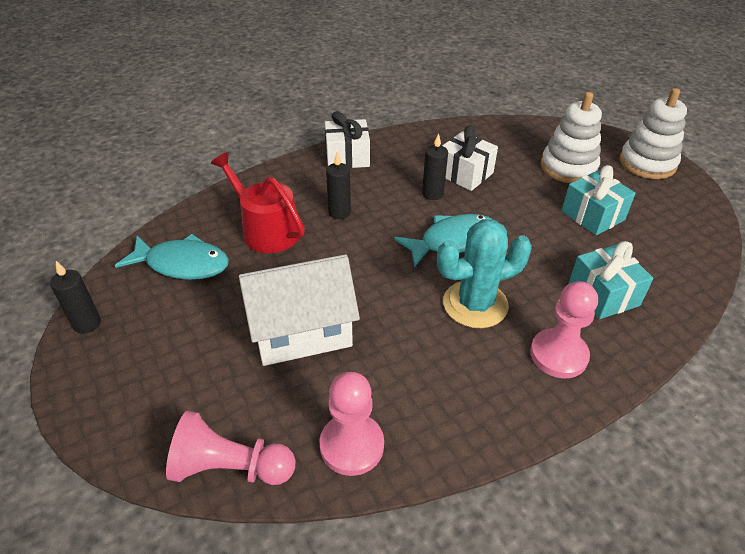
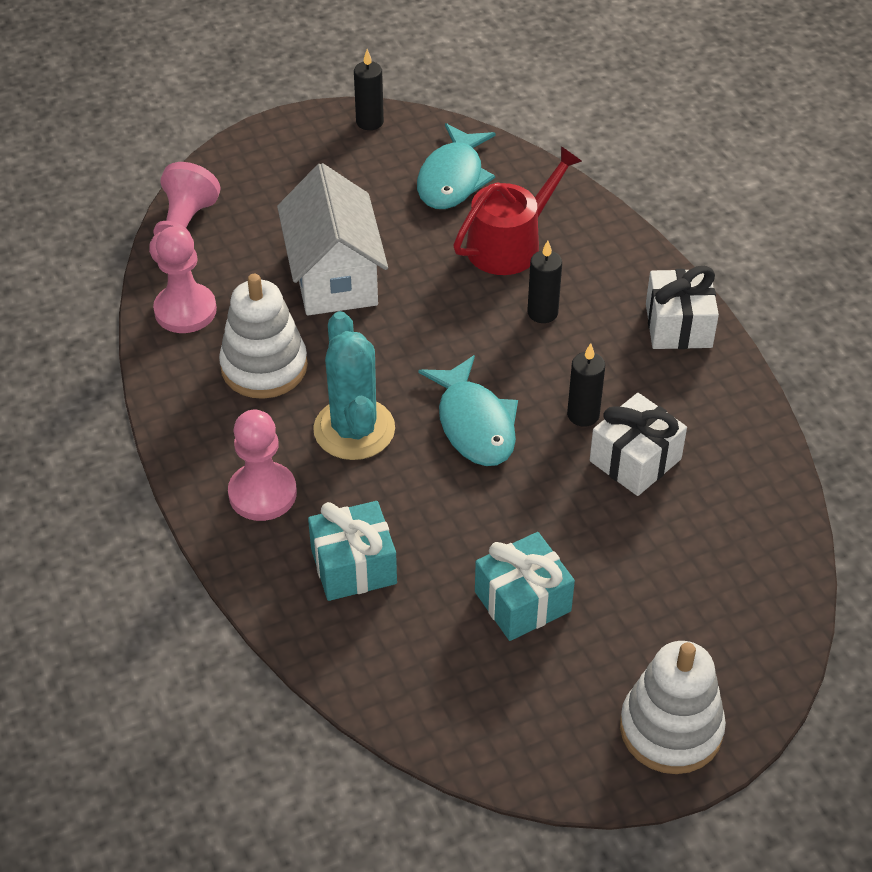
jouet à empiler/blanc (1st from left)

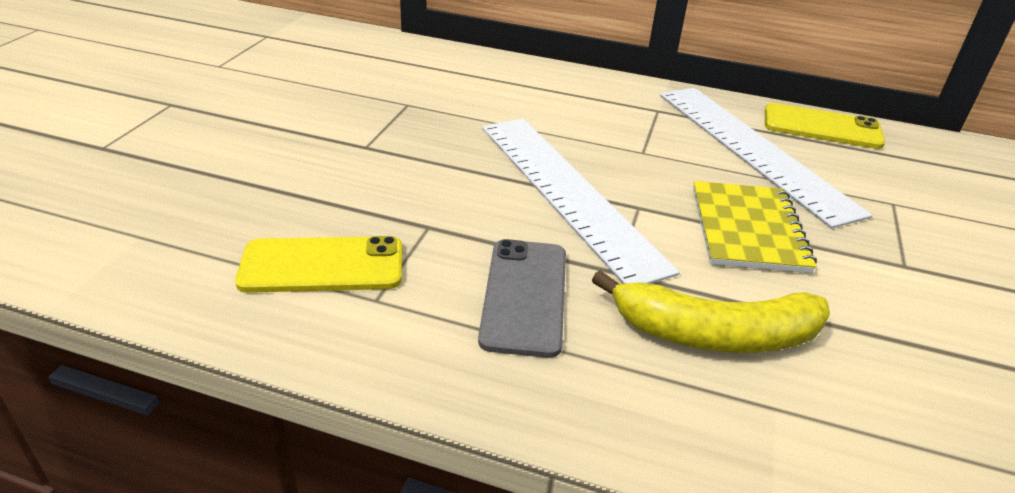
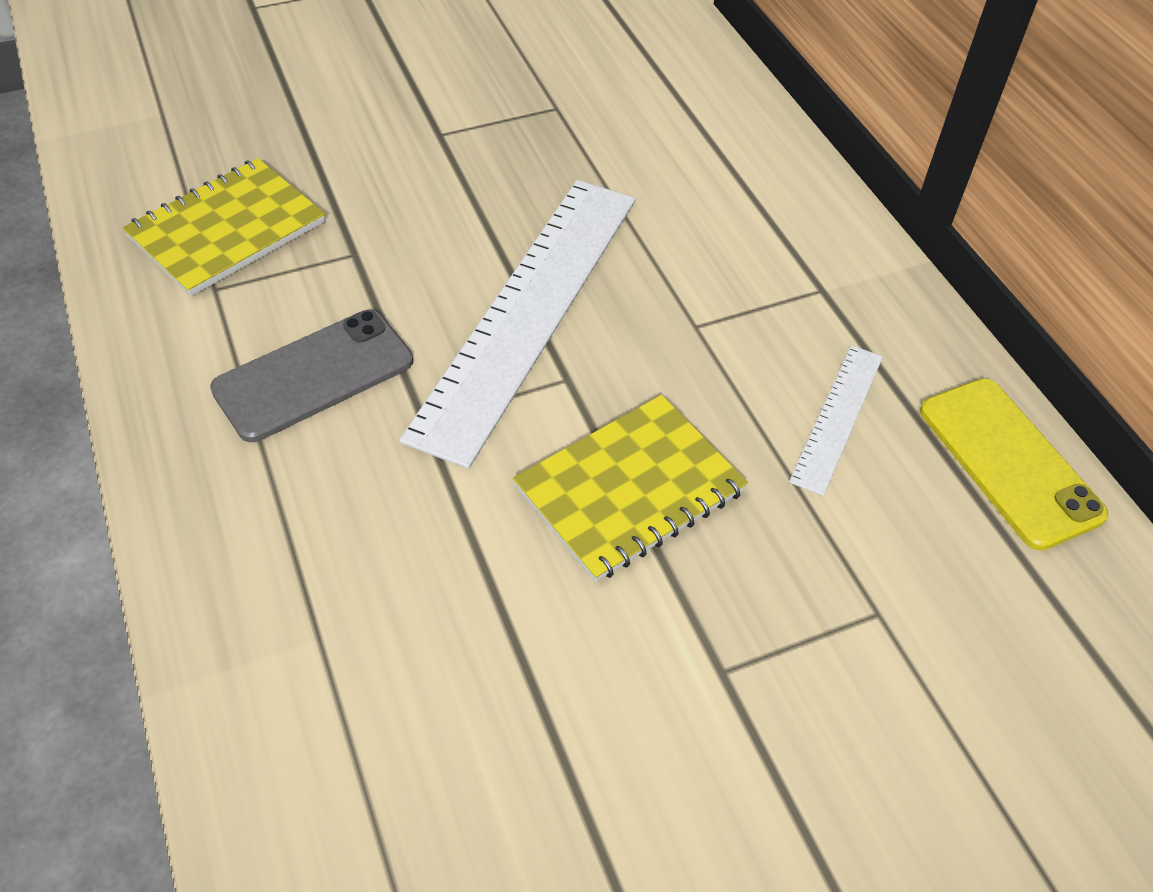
carnet/jaune (1st from left)
règle/blanc (2nd from left)
banane/jaune

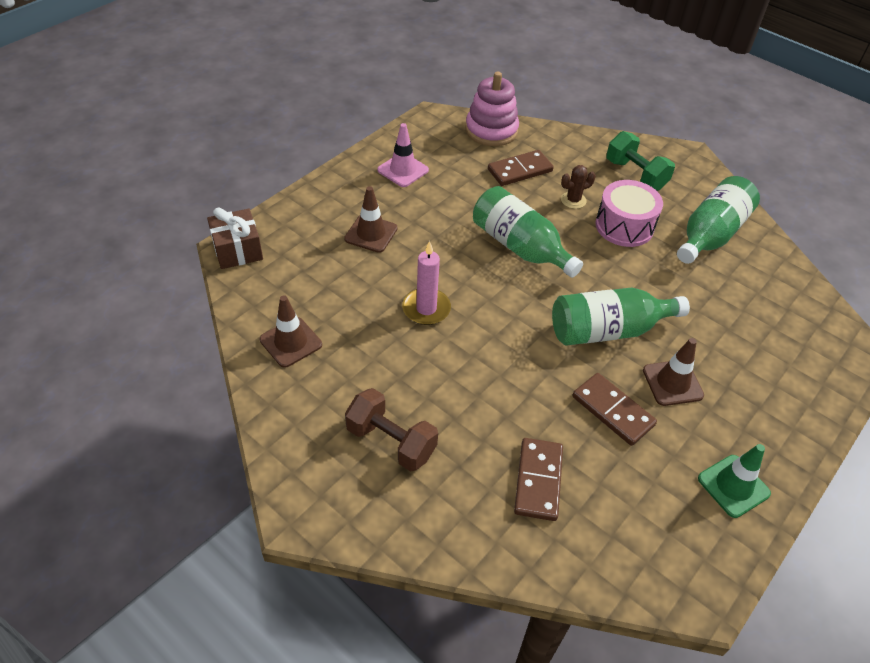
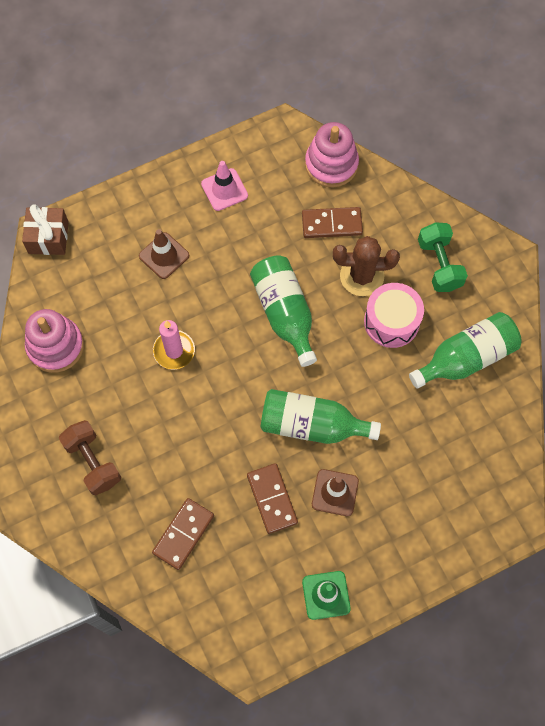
jouet à empiler/rose (1st from left)
cactus/marron

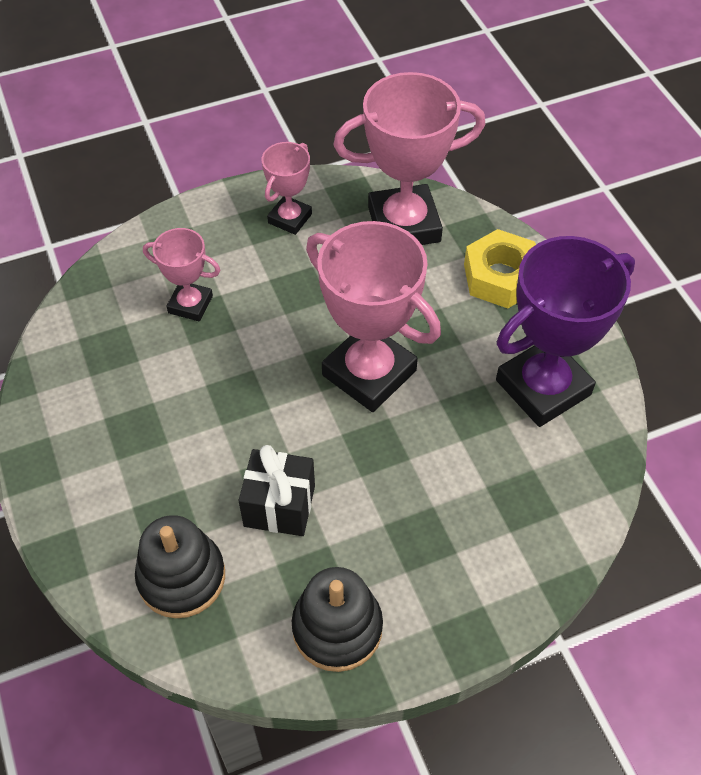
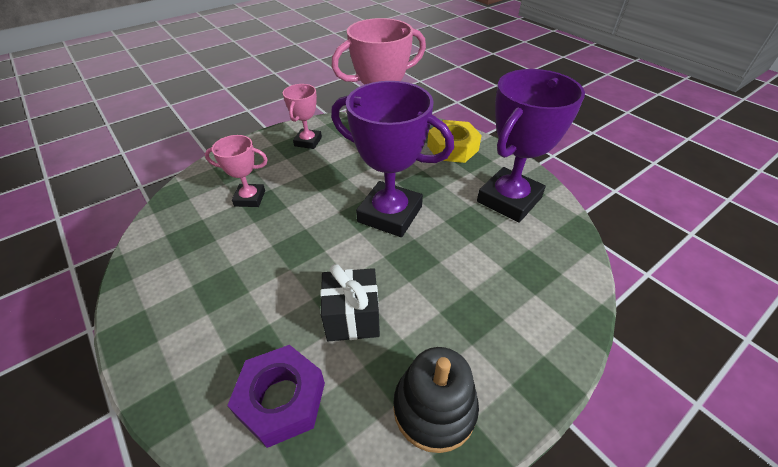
écrou/violet
trophée/violet (1st from left)

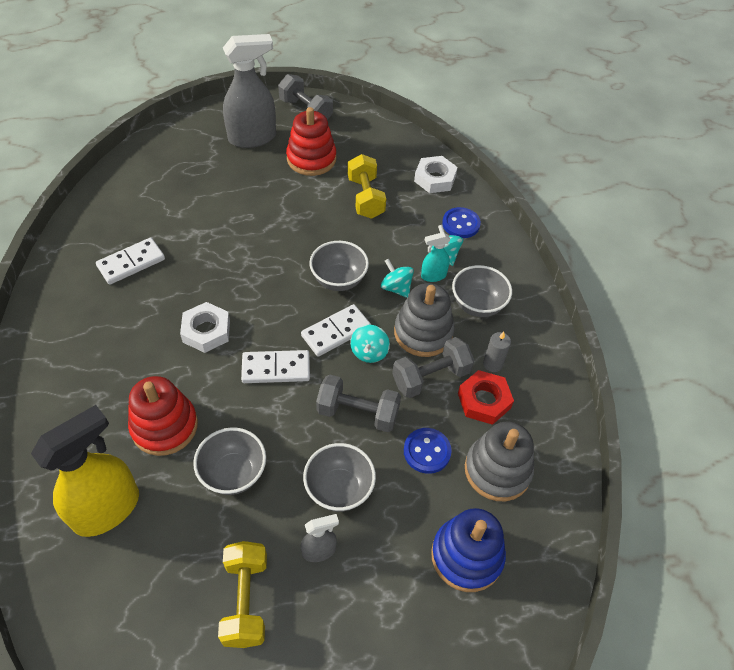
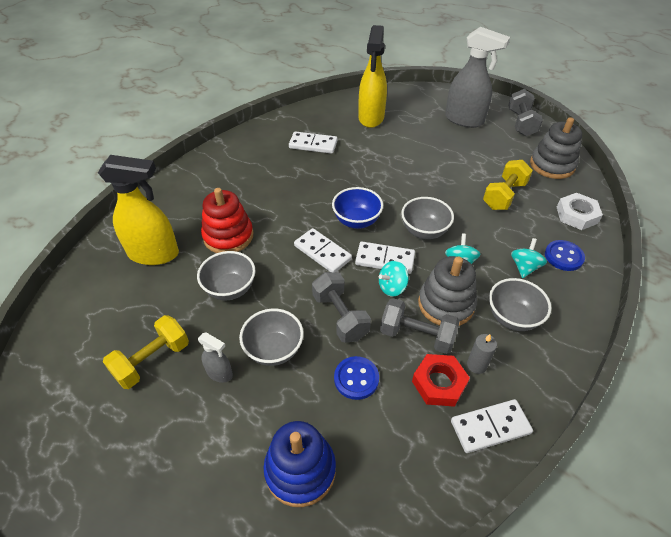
bol/bleu
vaporisateur/jaune (2nd from left)
domino/blanc (4th from left)
jouet à empiler/gris (2nd from left)
écrou/blanc (1st from left in the first image)
jouet à empiler/rouge (2nd from left in the first image)
vaporisateur/turquoise

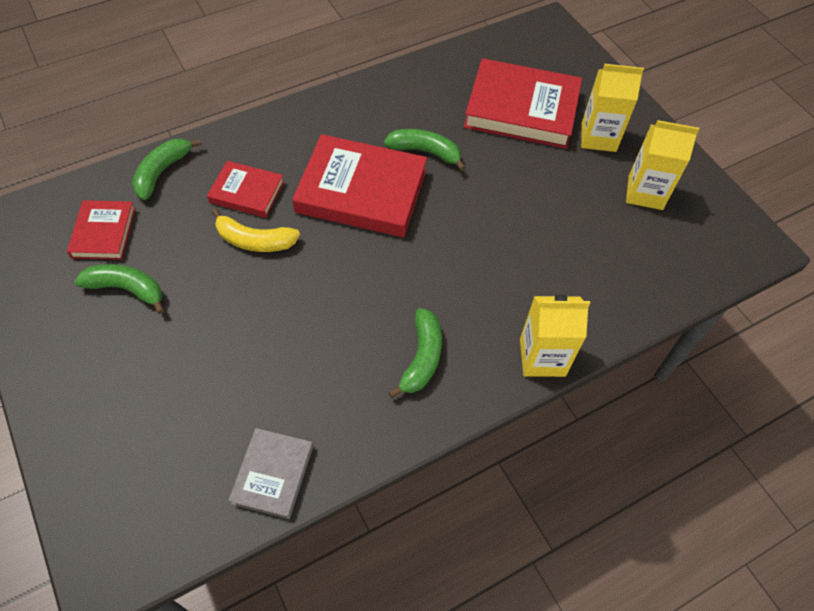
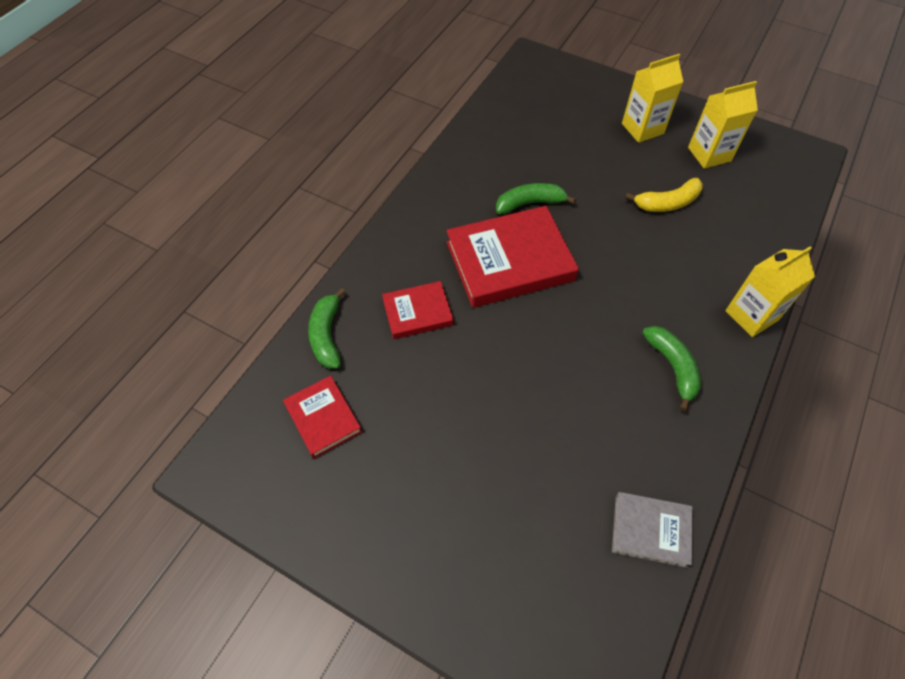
livre/gris
banane/jaune
banane/vert (1st from left in the first image)
livre/rouge (4th from left in the first image)

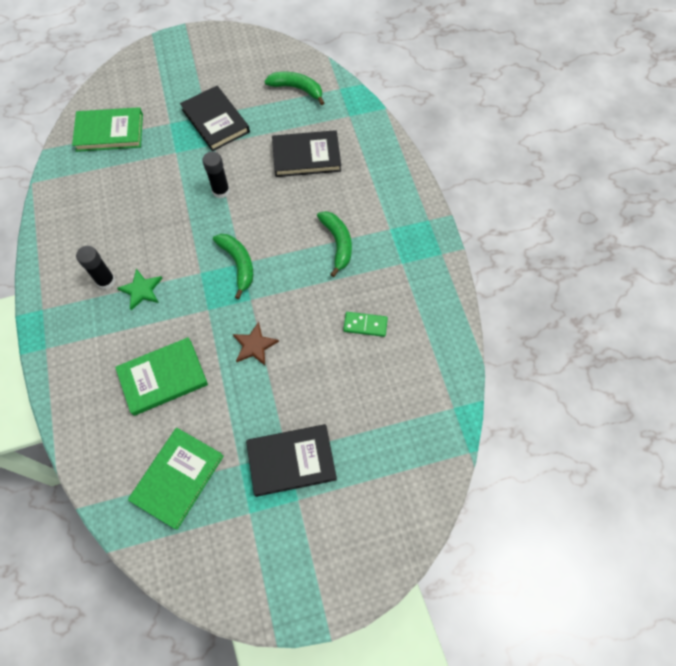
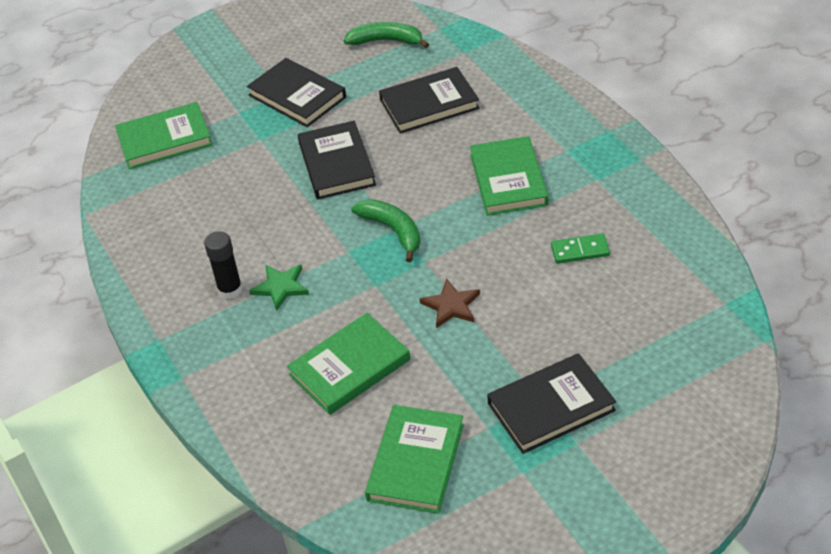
livre/noir (2nd from left)
livre/vert (4th from left)

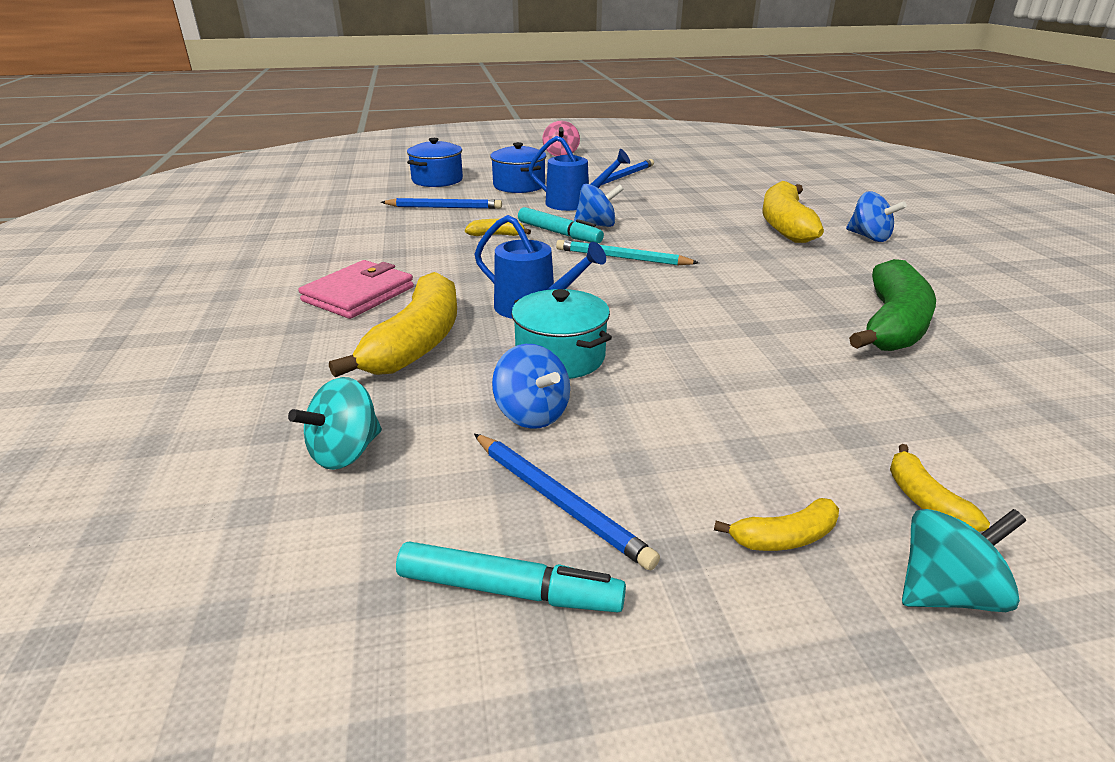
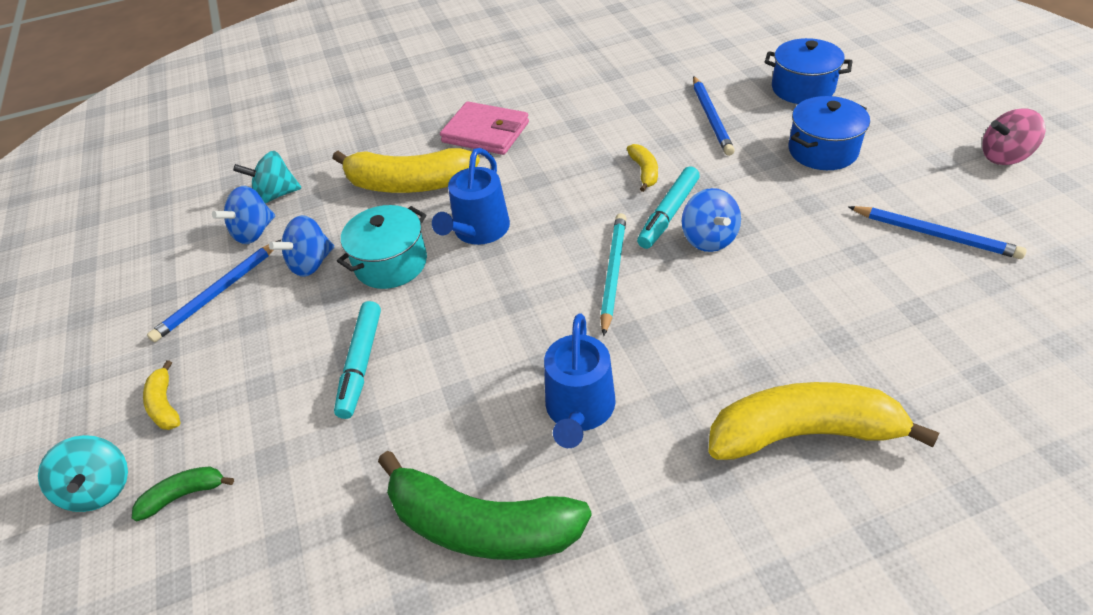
banane/vert (1st from left)
toupie/bleu (1st from left)
toupie/turquoise (2nd from left)
feutre/turquoise (1st from left)
arrosoir/bleu (2nd from left)

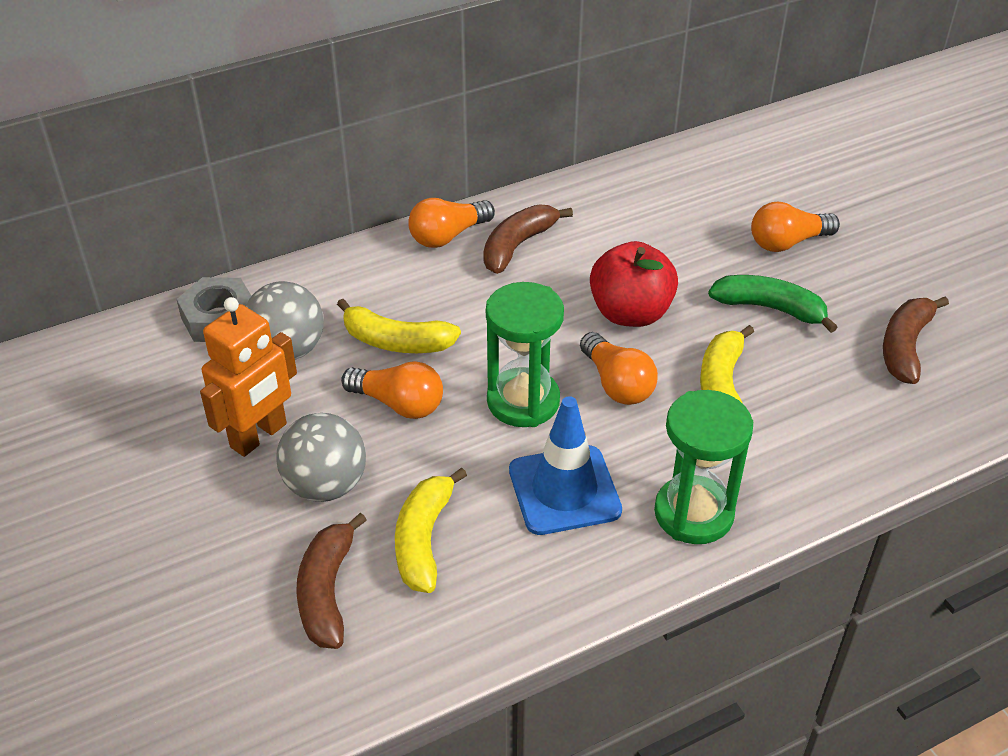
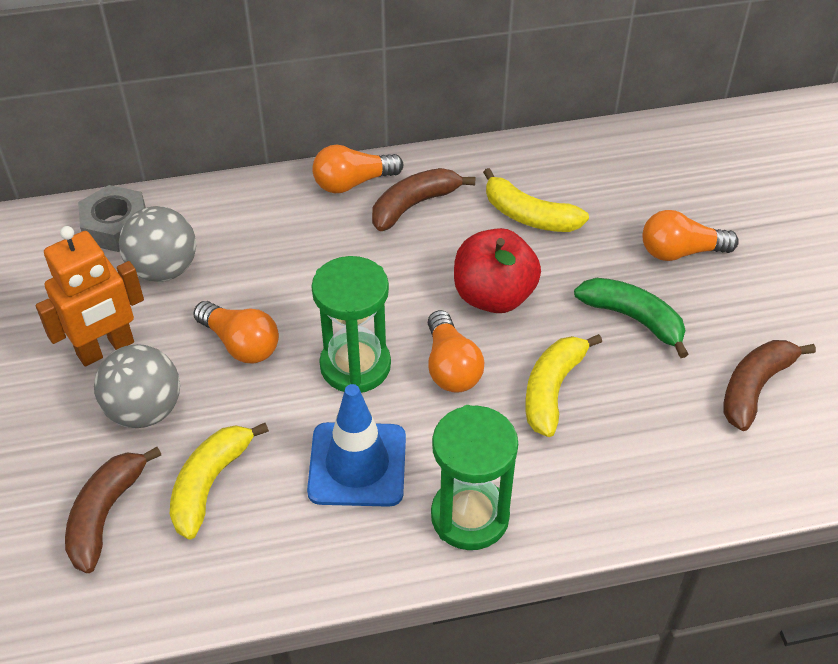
banane/jaune (2nd from left)

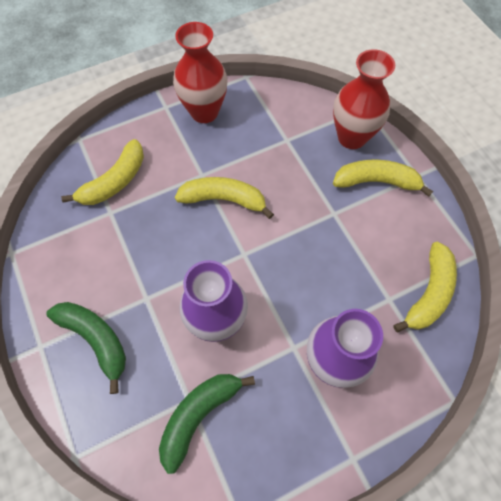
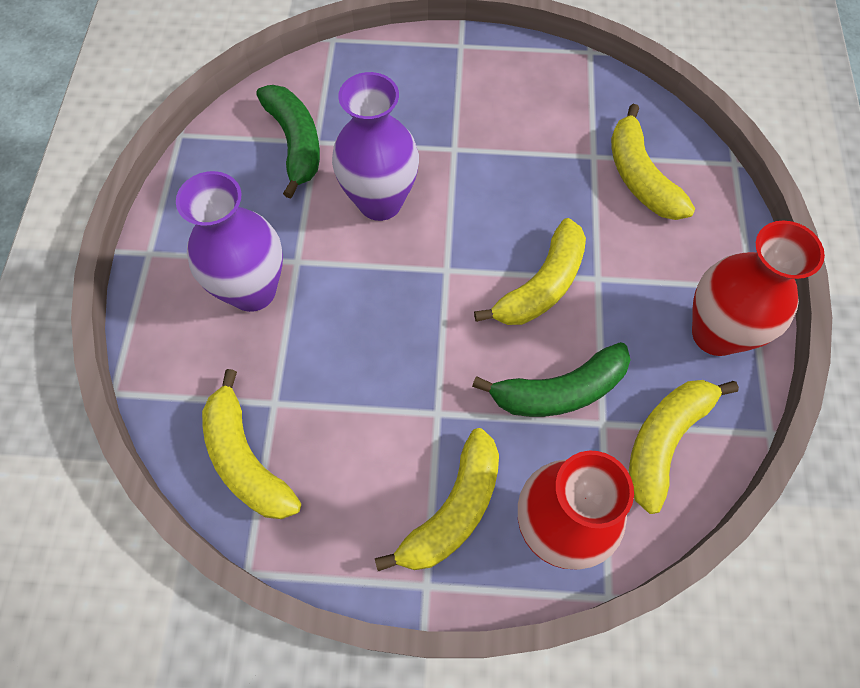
banane/vert (2nd from left)
banane/jaune (5th from left)

